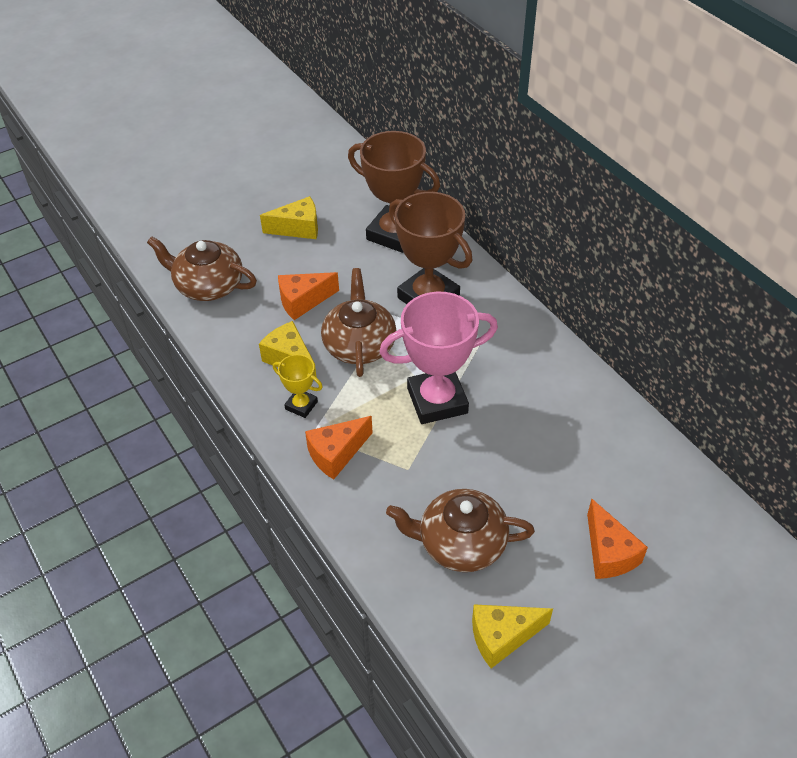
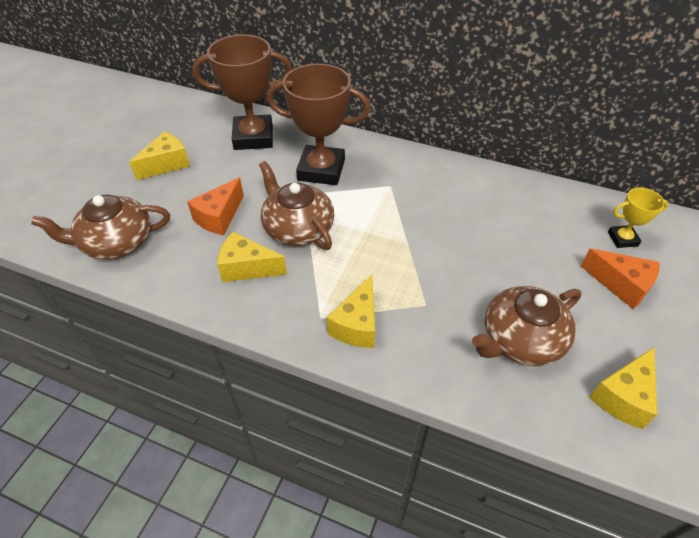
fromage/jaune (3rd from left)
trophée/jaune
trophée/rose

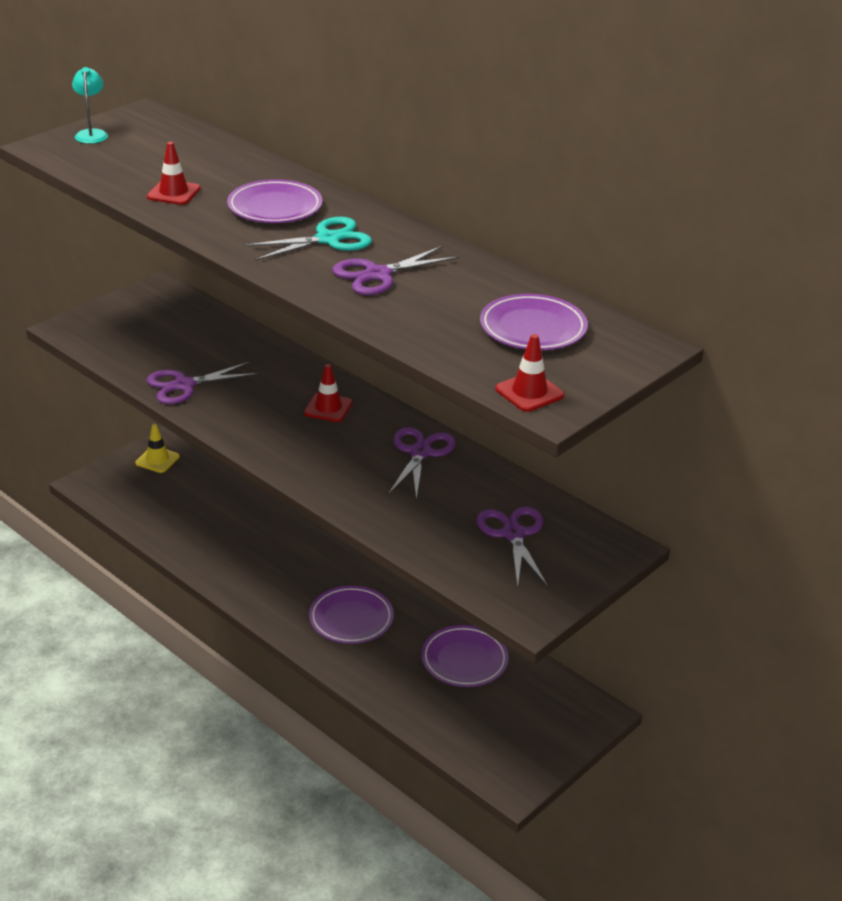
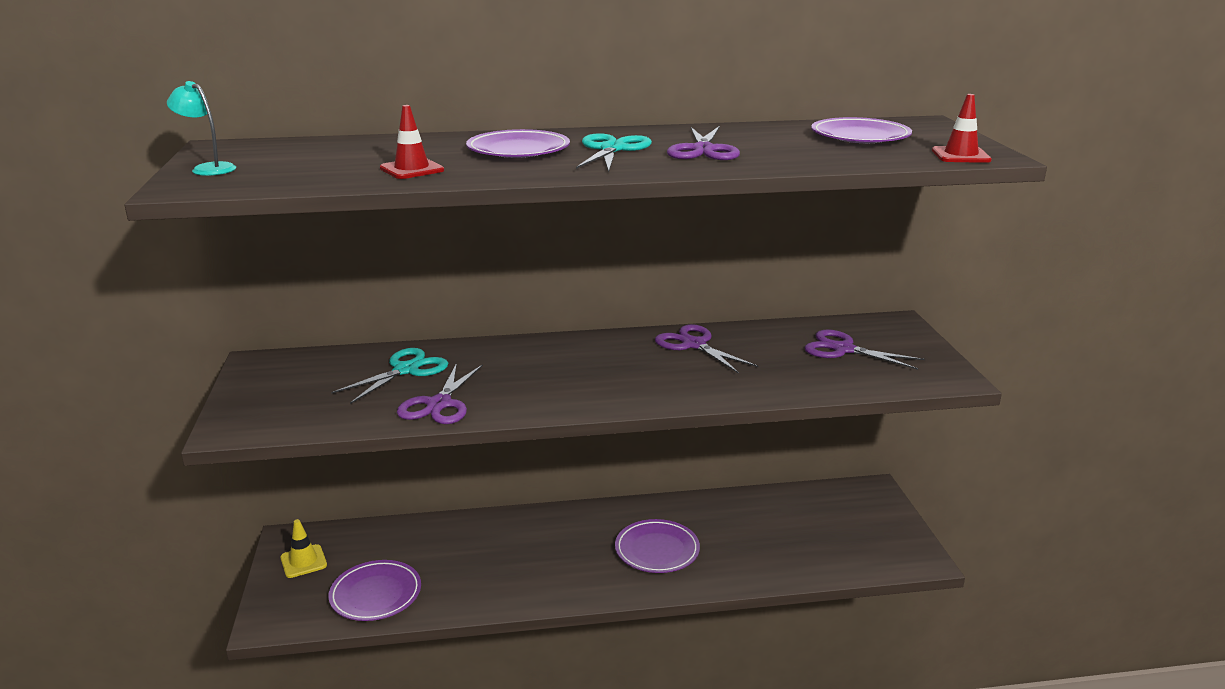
assiette/violet (1st from left)
ciseaux/turquoise (1st from left)
cône de chantier/rouge (2nd from left in the first image)

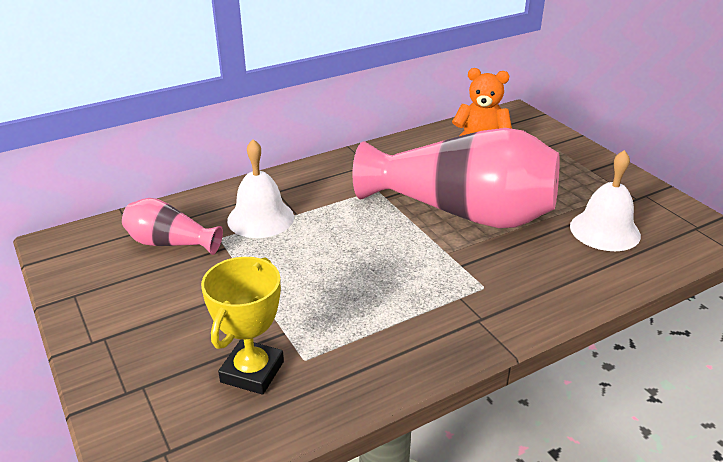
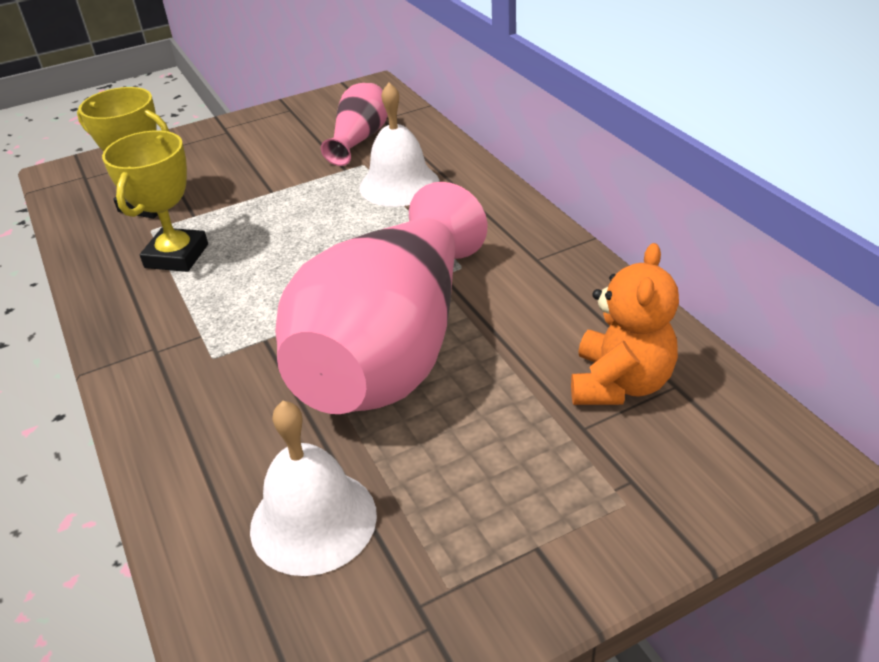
trophée/jaune (2nd from left)

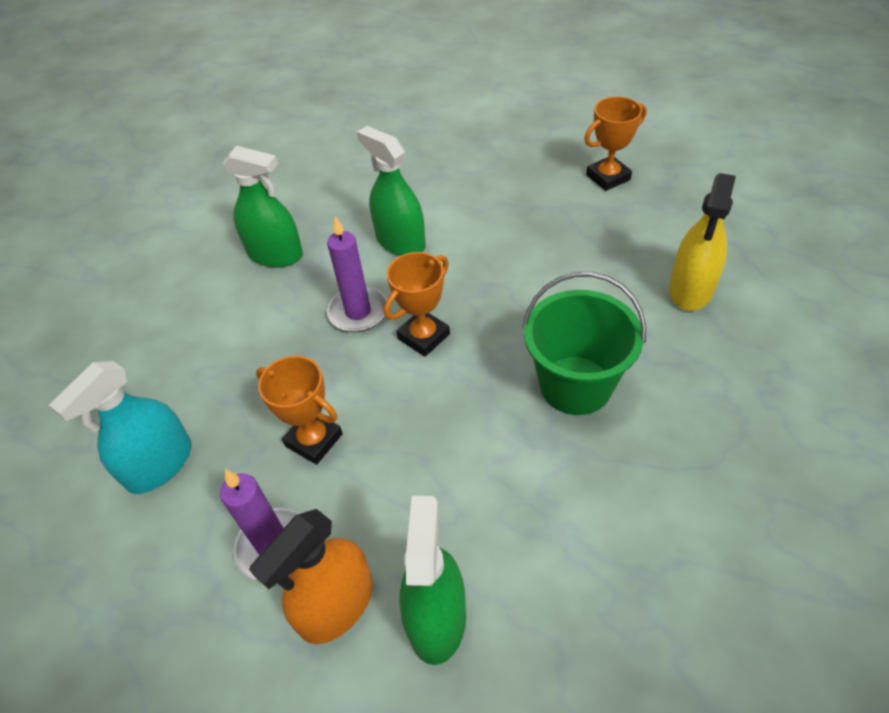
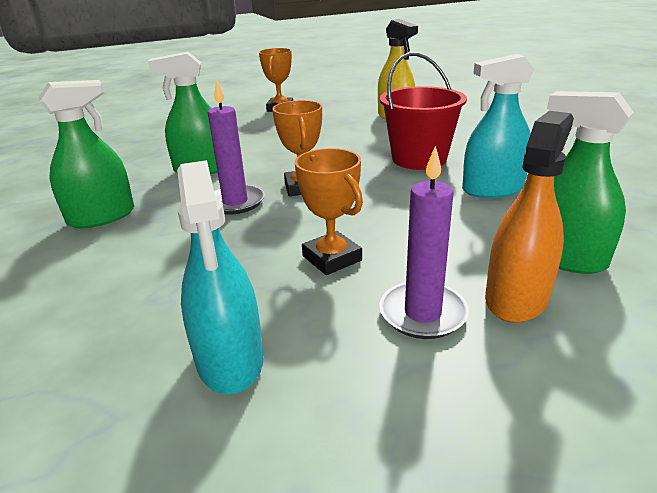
trophée/orange (3rd from left)
seau/rouge
vaporisateur/turquoise (2nd from left)
vaporisateur/orange

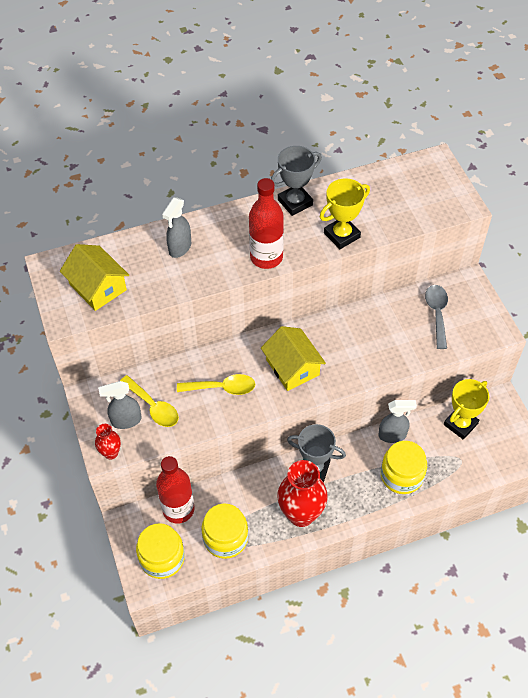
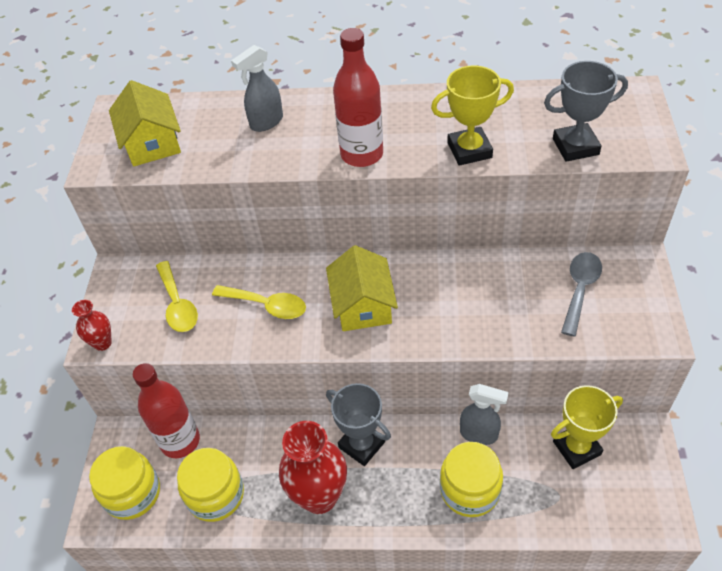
trophée/gris (2nd from left)
vaporisateur/gris (1st from left in the first image)

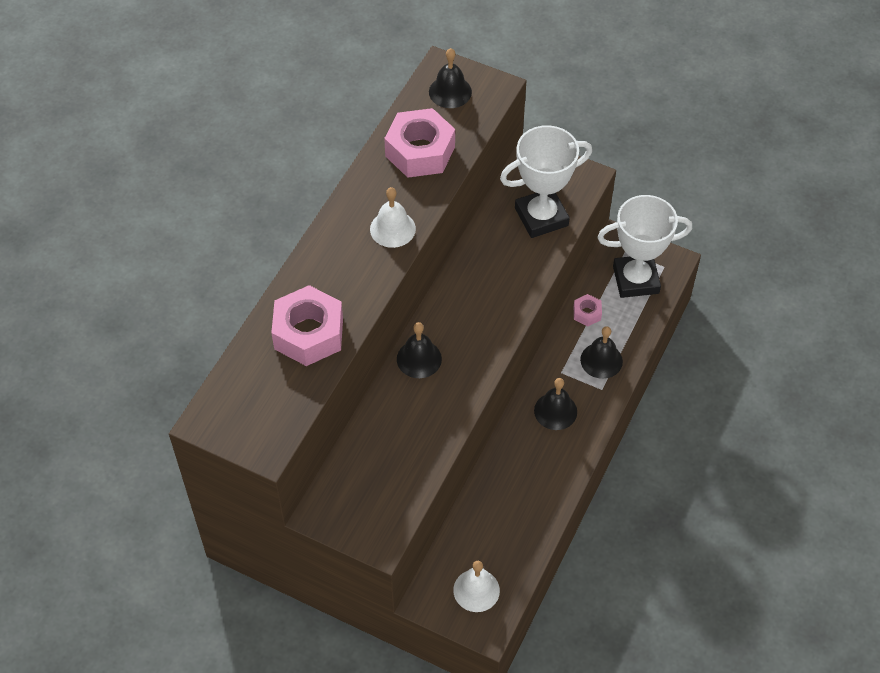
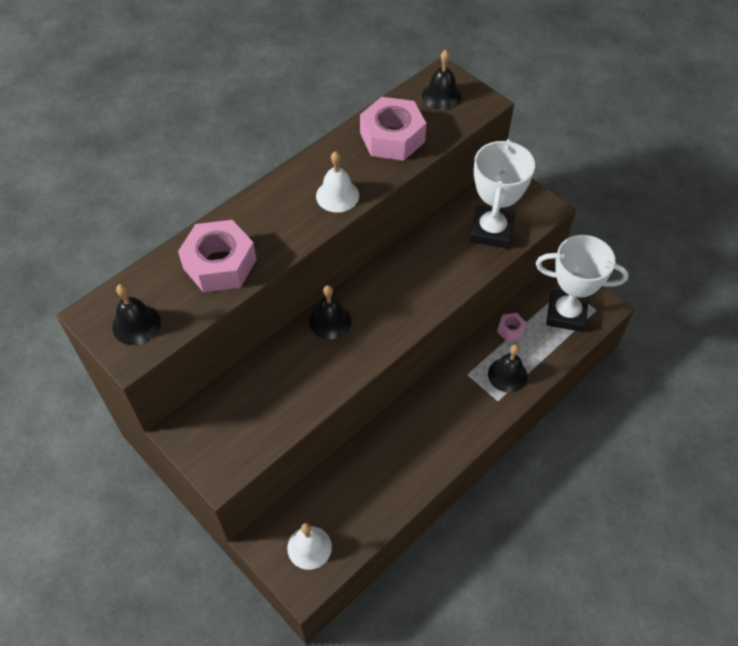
cloche/noir (1st from left)
trophée/blanc (1st from left)

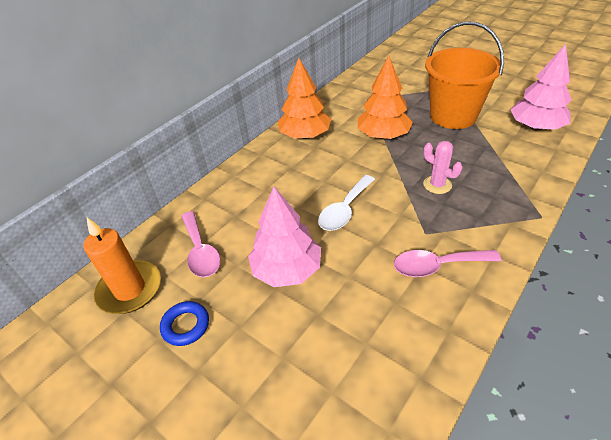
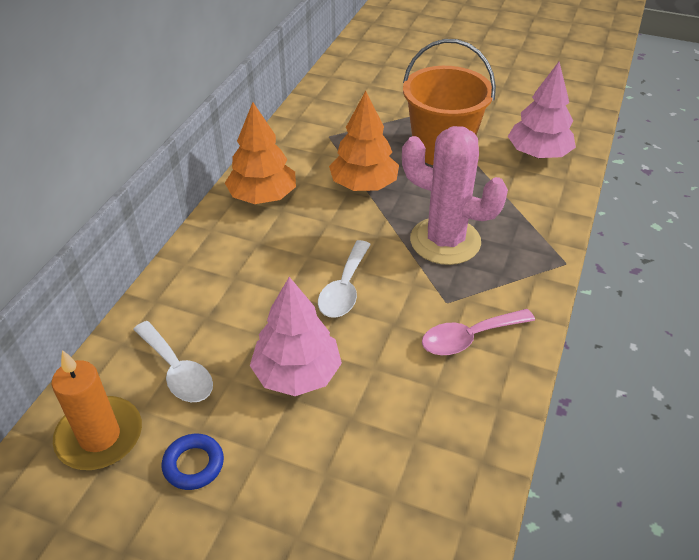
cuillère/blanc (1st from left)
cactus/rose

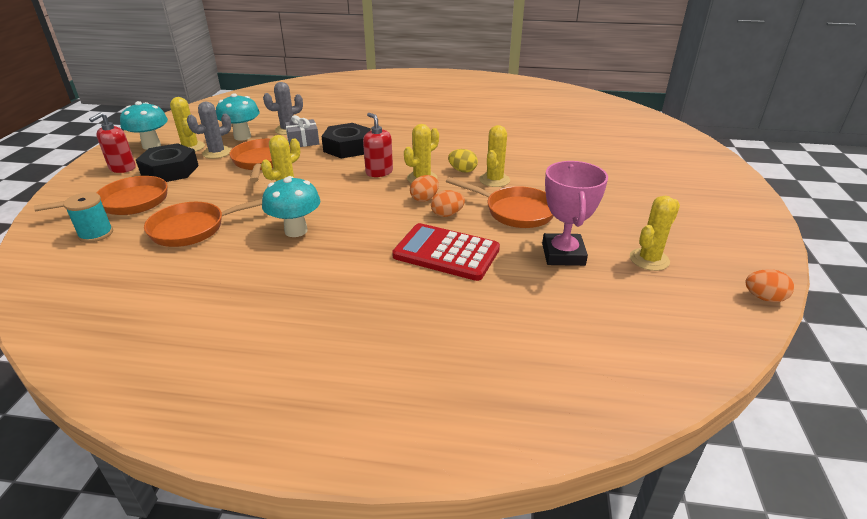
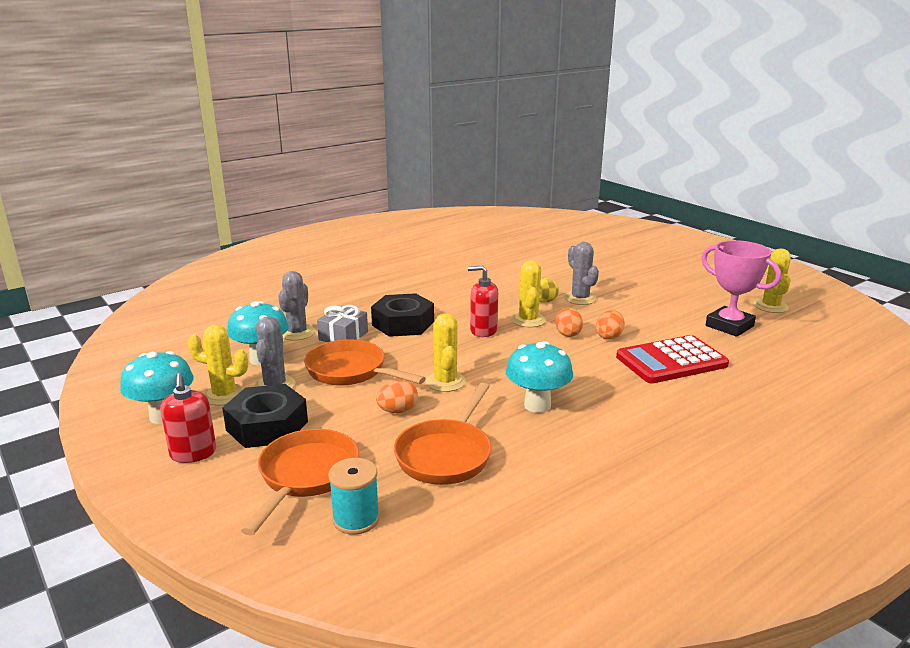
œuf/orange (1st from left)
cactus/gris (3rd from left)
poêle/orange (4th from left in the first image)

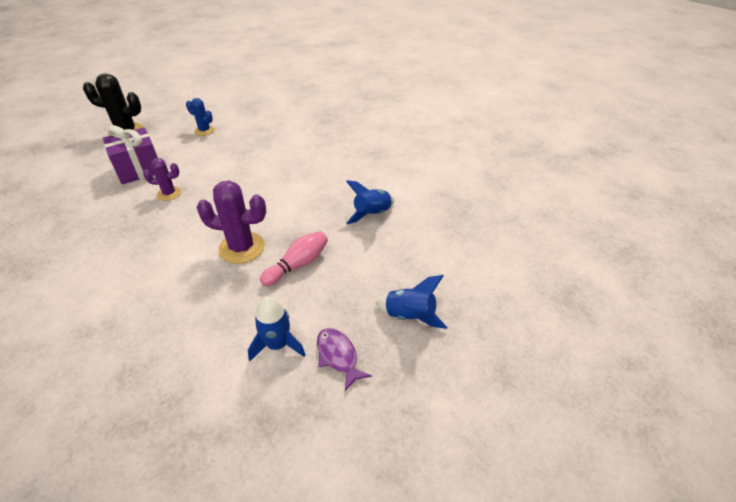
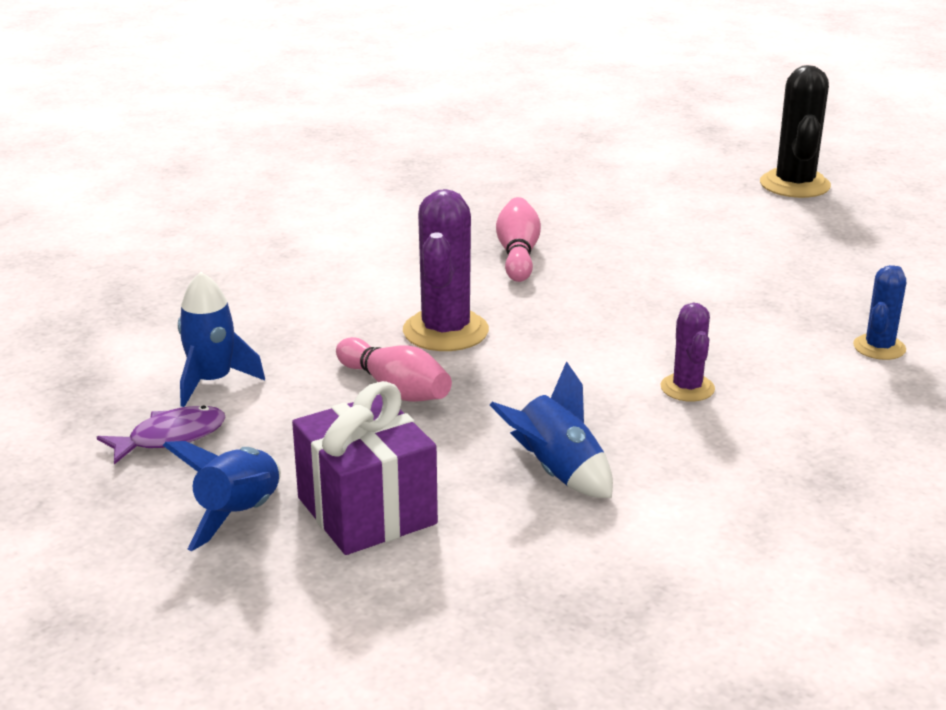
cadeau/violet
quille/rose (2nd from left)
cactus/violet (2nd from left)
cactus/bleu

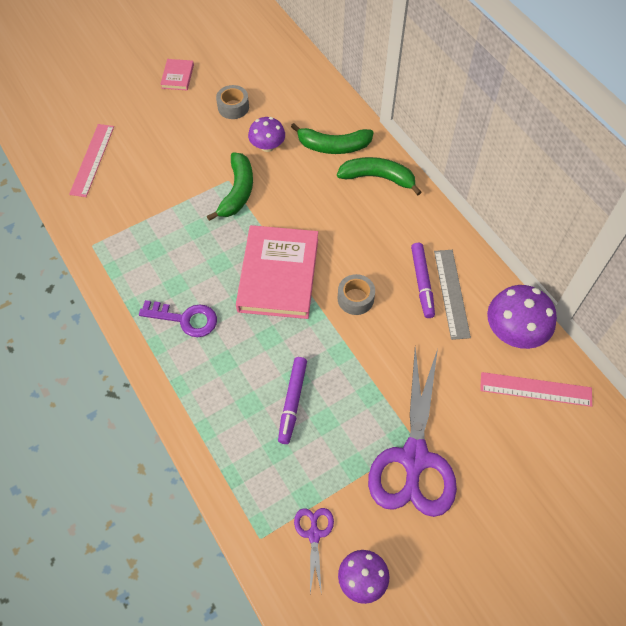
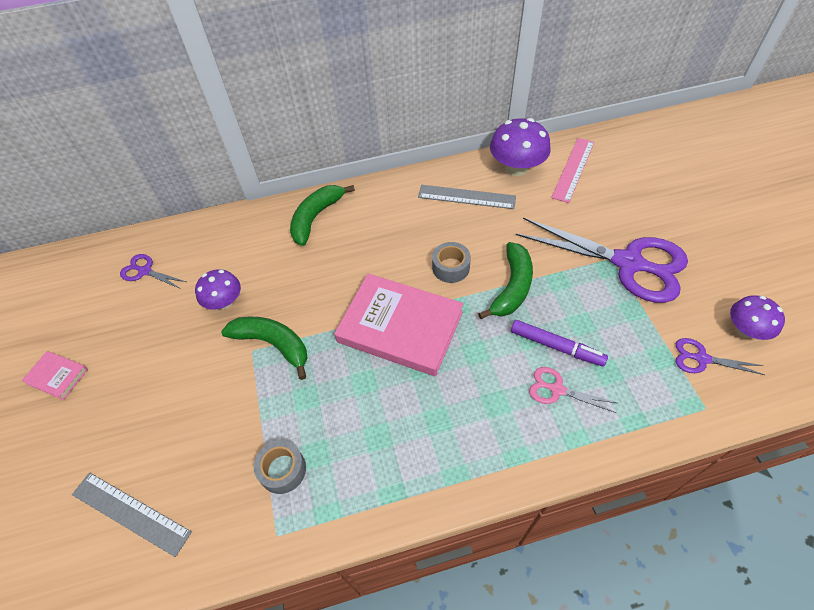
règle/gris (1st from left)
ciseaux/violet (1st from left)
ruban adhésif/gris (1st from left)
banane/vert (3rd from left)
ciseaux/rose
clé/violet
feutre/violet (2nd from left in the first image)

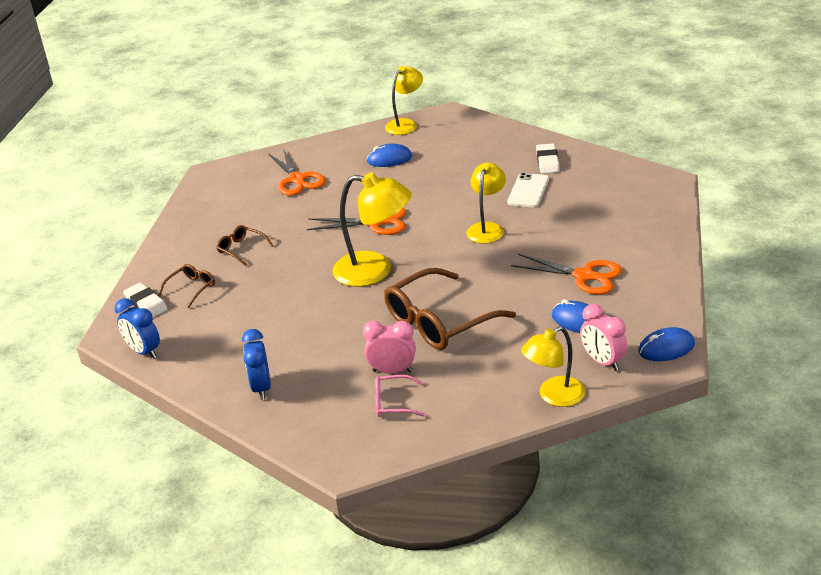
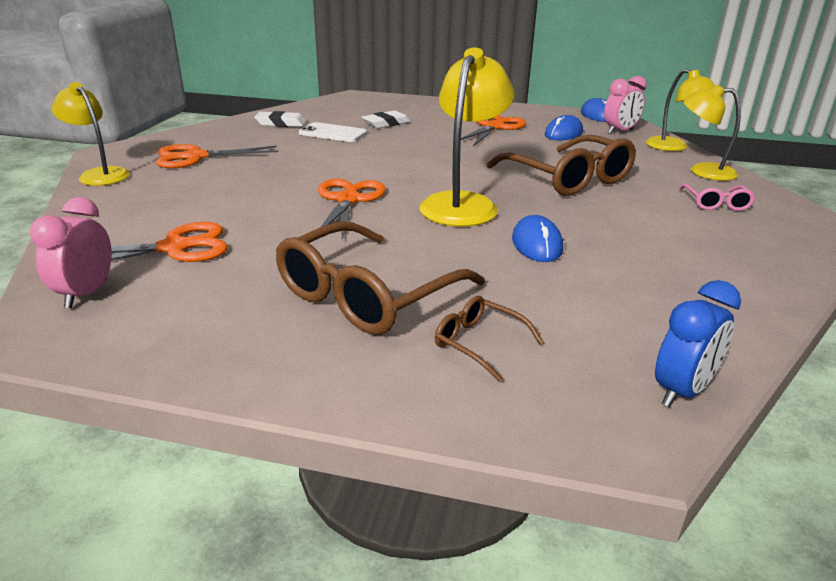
réveil/rose (1st from left)
ciseaux/orange (2nd from left)
lunettes/marron (1st from left)
gomme/blanc (2nd from left)
souris/bleu (1st from left)
lampe/jaune (4th from left)
réveil/bleu (2nd from left in the first image)

